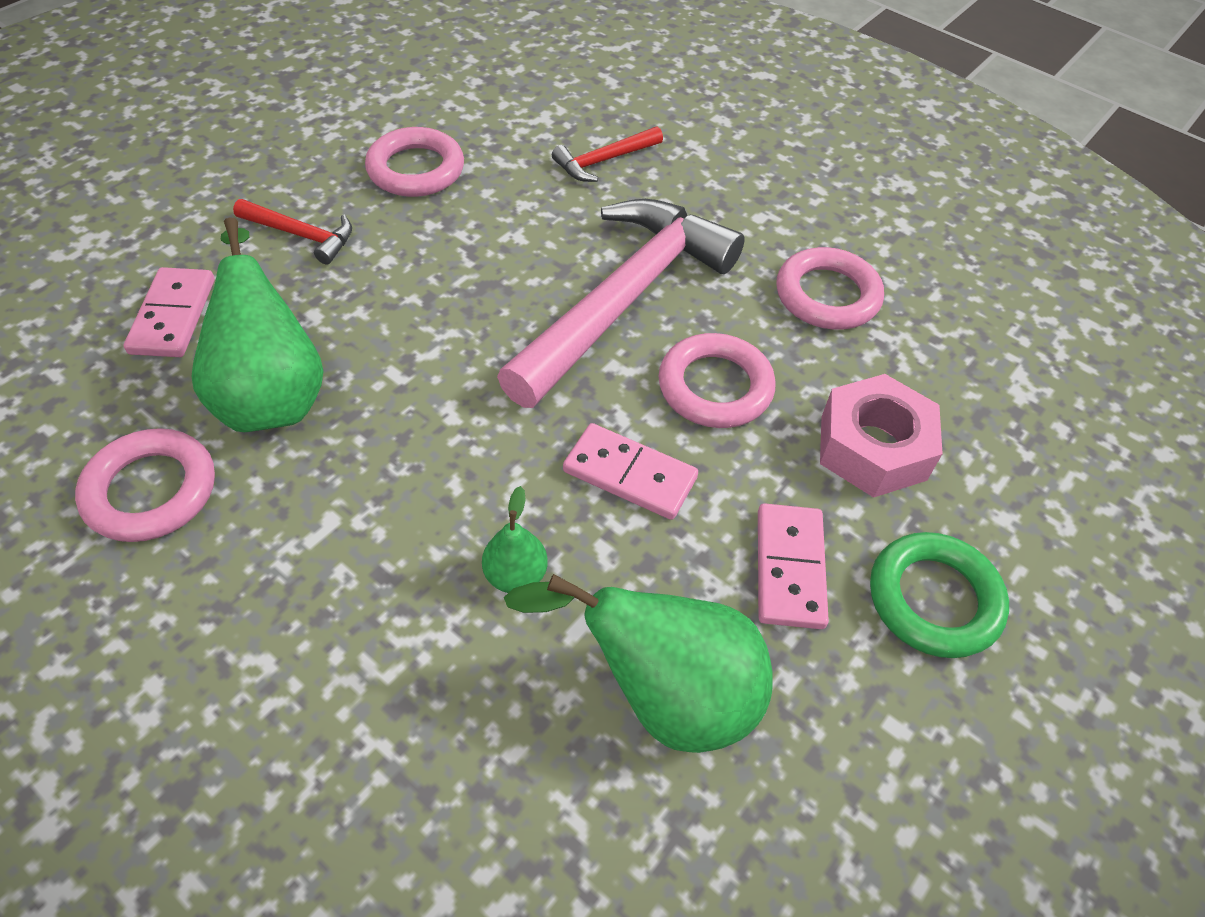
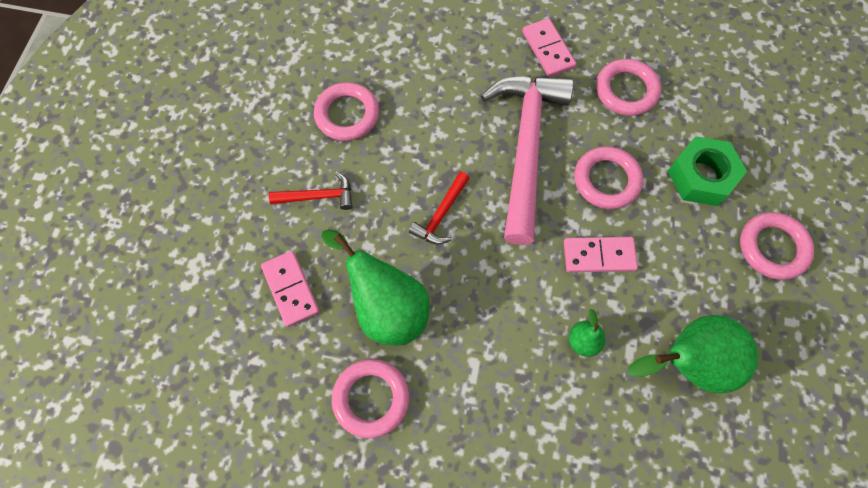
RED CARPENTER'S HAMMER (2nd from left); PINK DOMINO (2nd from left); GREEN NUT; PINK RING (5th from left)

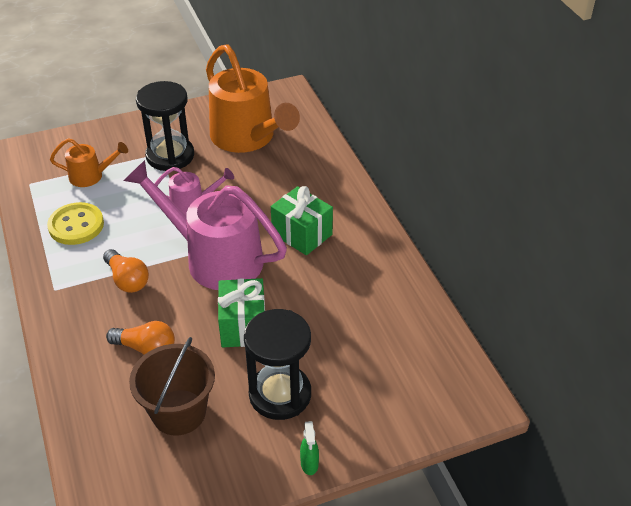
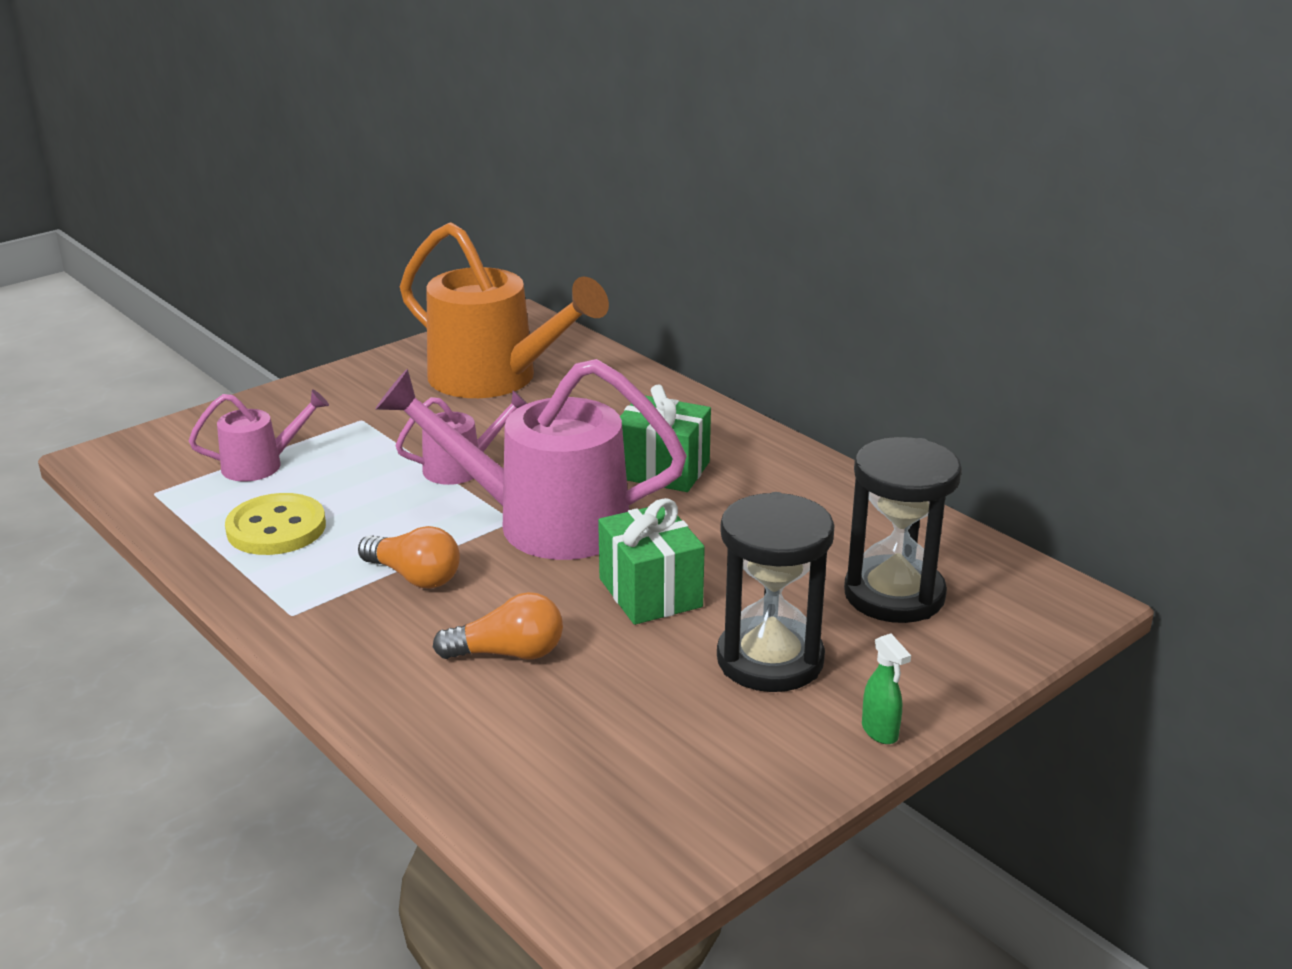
DARK BROWN SAND BUCKET; EBONY HOURGLASS (2nd from left); PINK WATERING CAN (1st from left)

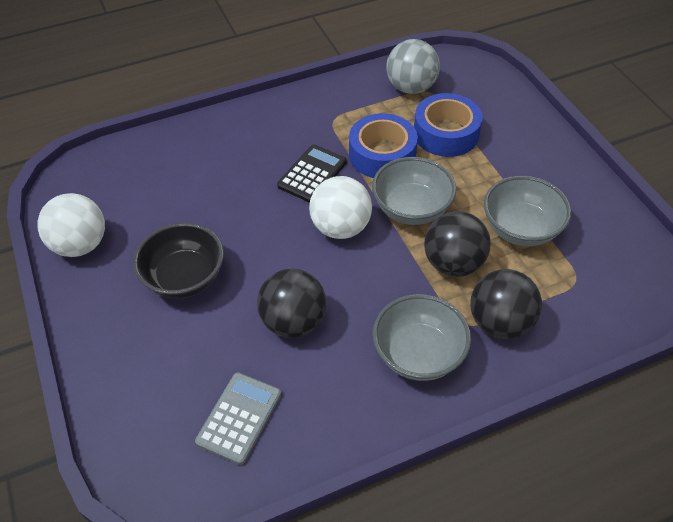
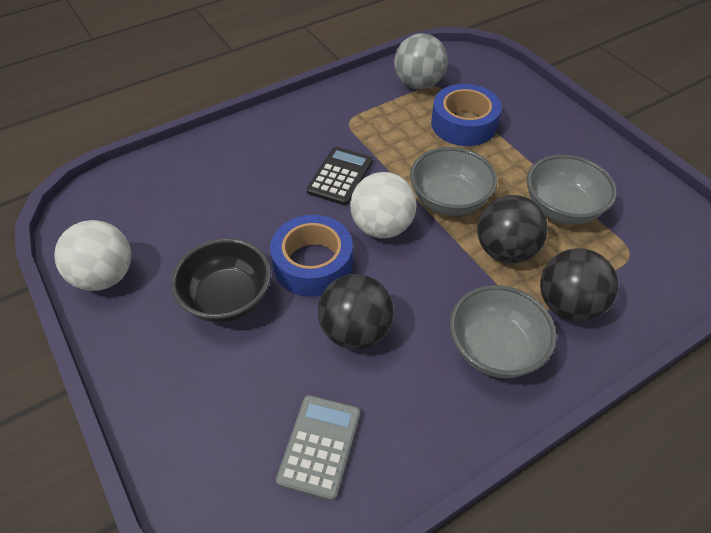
COBALT STICKY TAPE (1st from left)

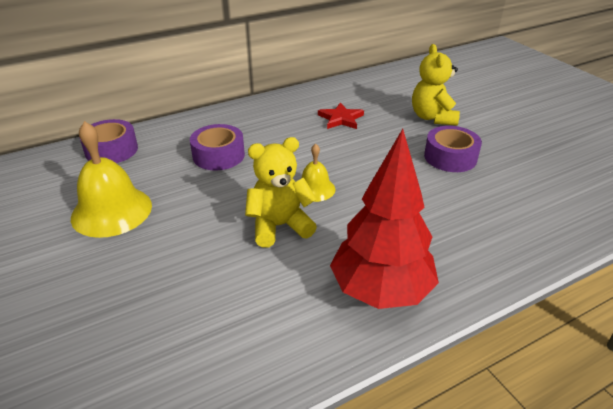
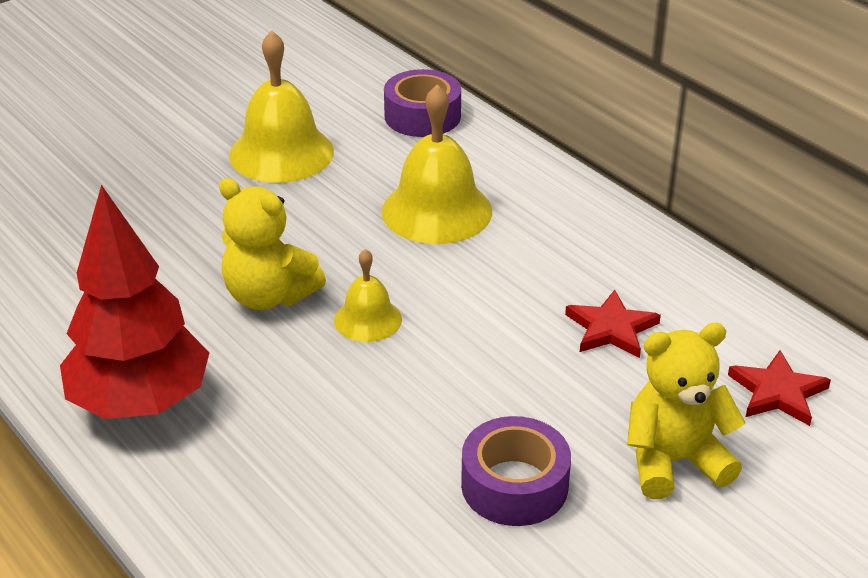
RED STAR SHAPE (2nd from left); YELLOW HAND BELL (3rd from left); YELLOW TEDDY (1st from left)

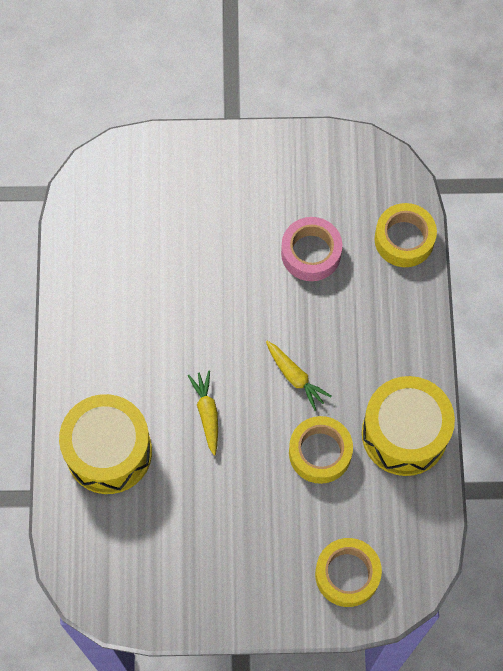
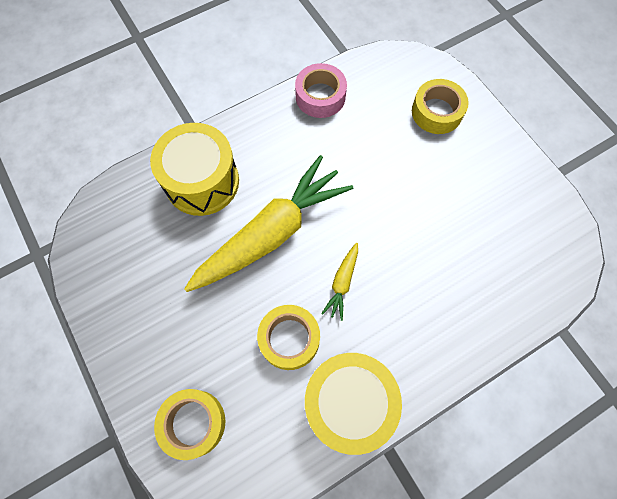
PINK STICKY TAPE; YELLOW STICKY TAPE (3rd from left); YELLOW CARROT (1st from left)

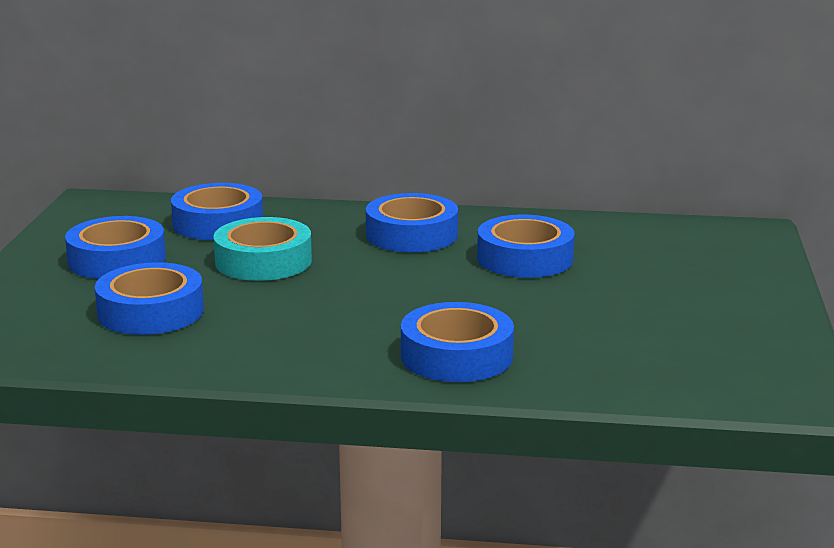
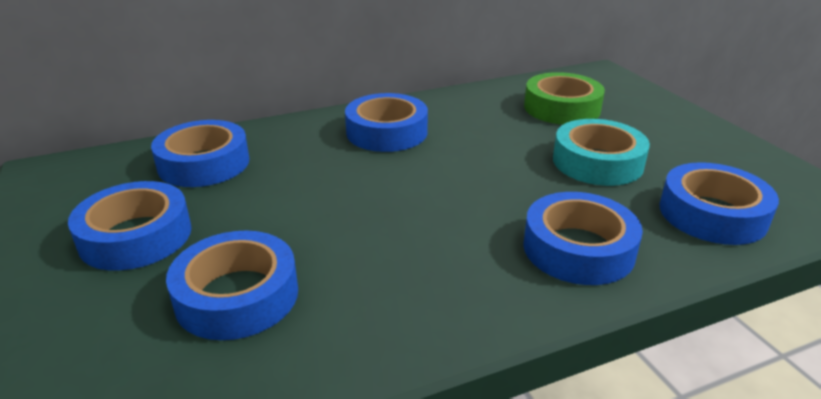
GREEN STICKY TAPE; AQUA STICKY TAPE; COBALT STICKY TAPE (6th from left)

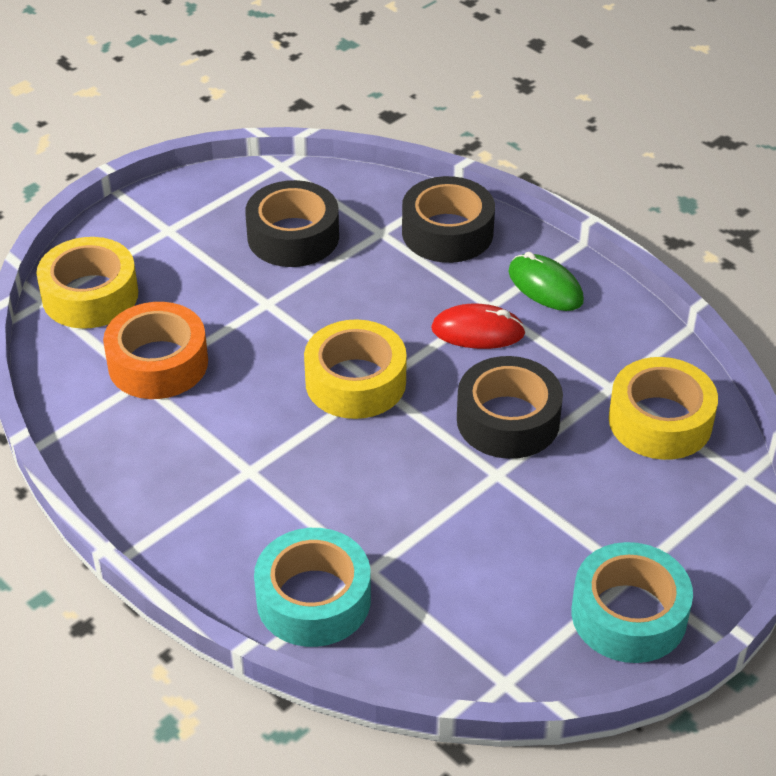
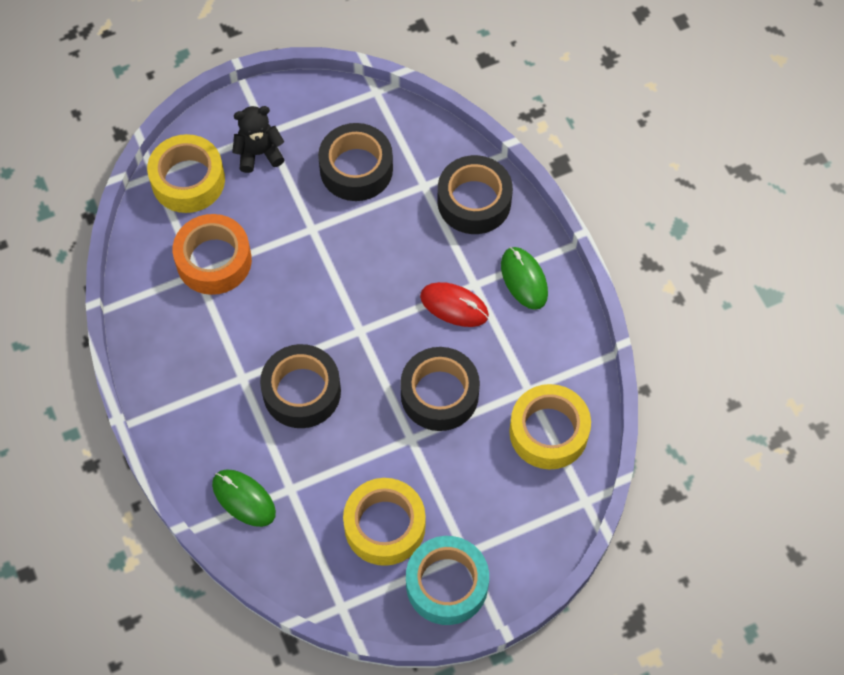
EBONY TEDDY; EBONY STICKY TAPE (1st from left); YELLOW STICKY TAPE (2nd from left); GREEN PC MOUSE (1st from left)

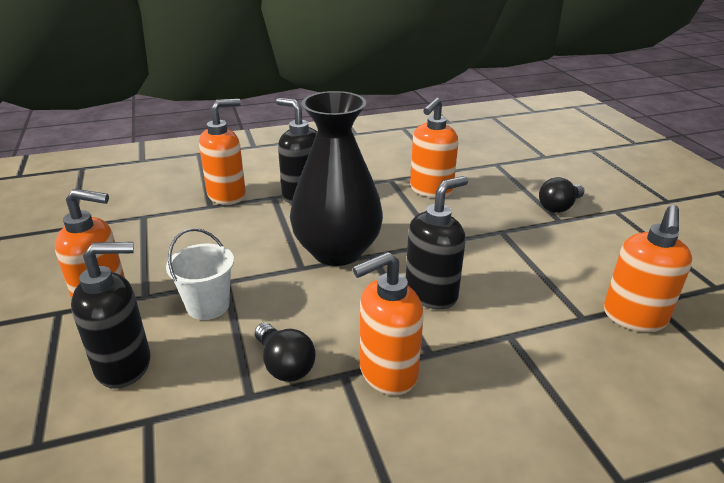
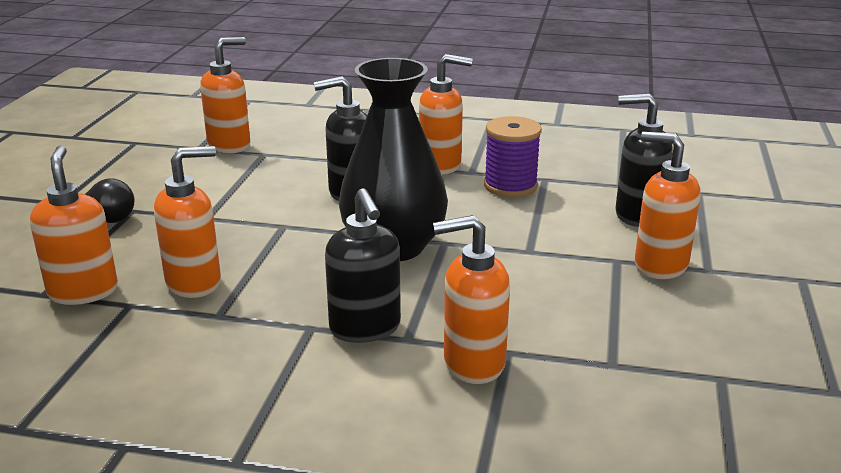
PURE WHITE SAND BUCKET; ORANGE-COLOURED PUMP BOTTLE (1st from left); PURPLE BOBBIN

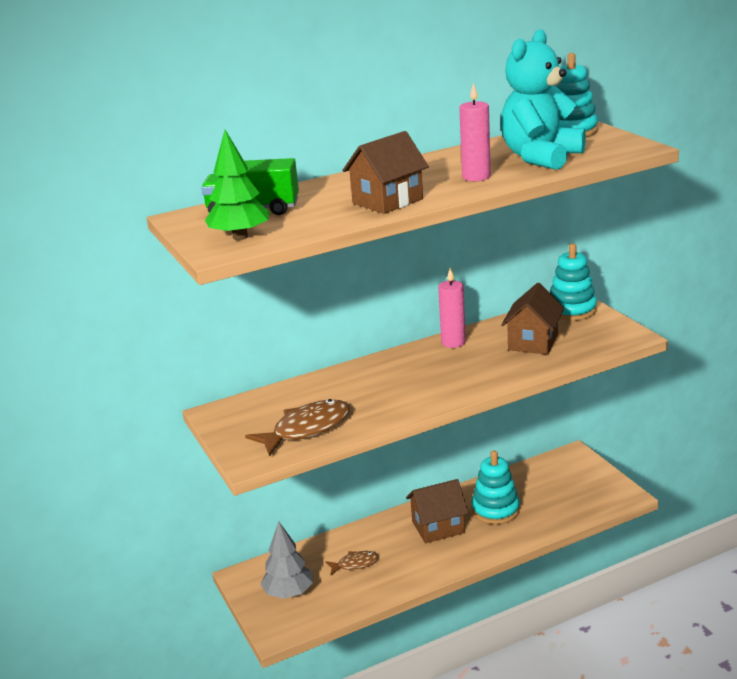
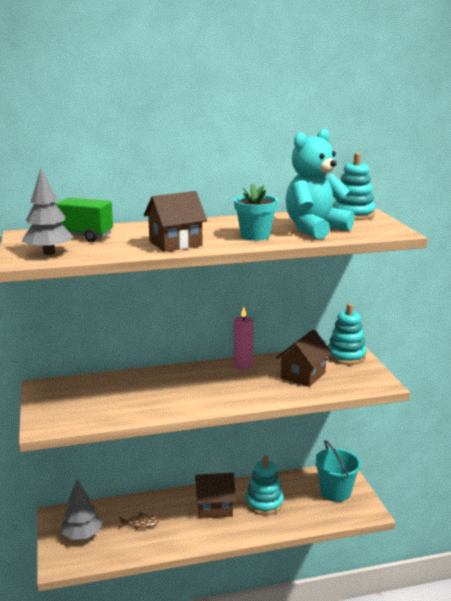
DARK BROWN FISH FIGURE (1st from left in the first image); AQUA SAND BUCKET; AQUA FLOWER POT; GREY TREE (1st from left)

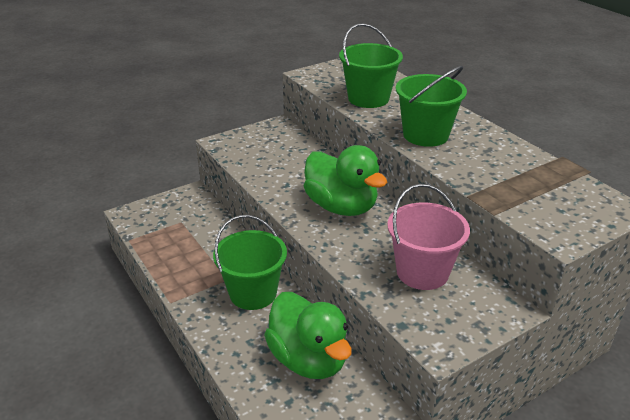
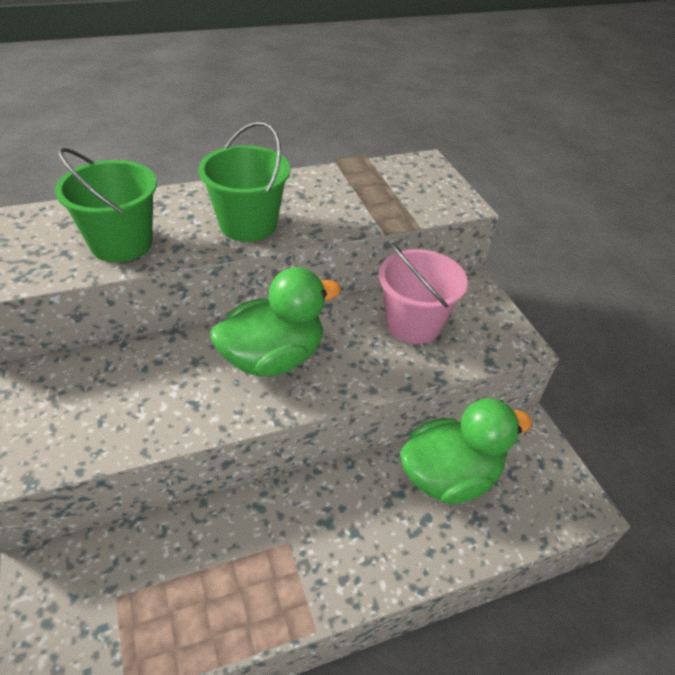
GREEN SAND BUCKET (1st from left in the first image)

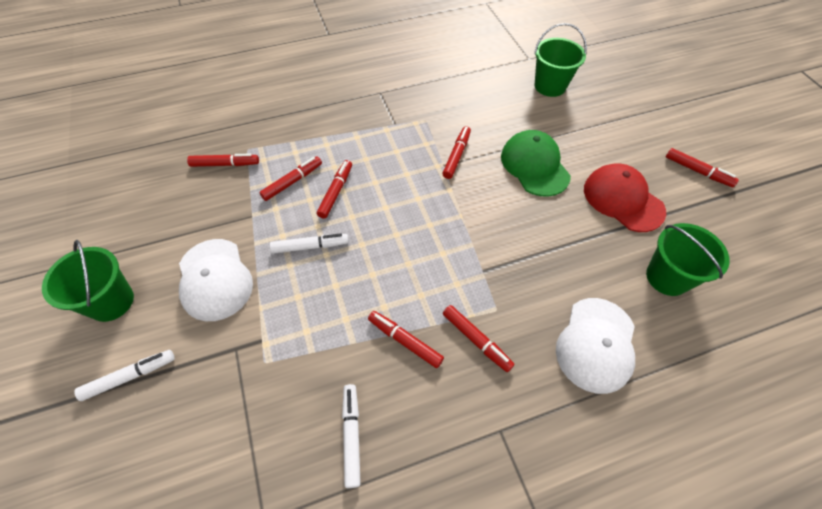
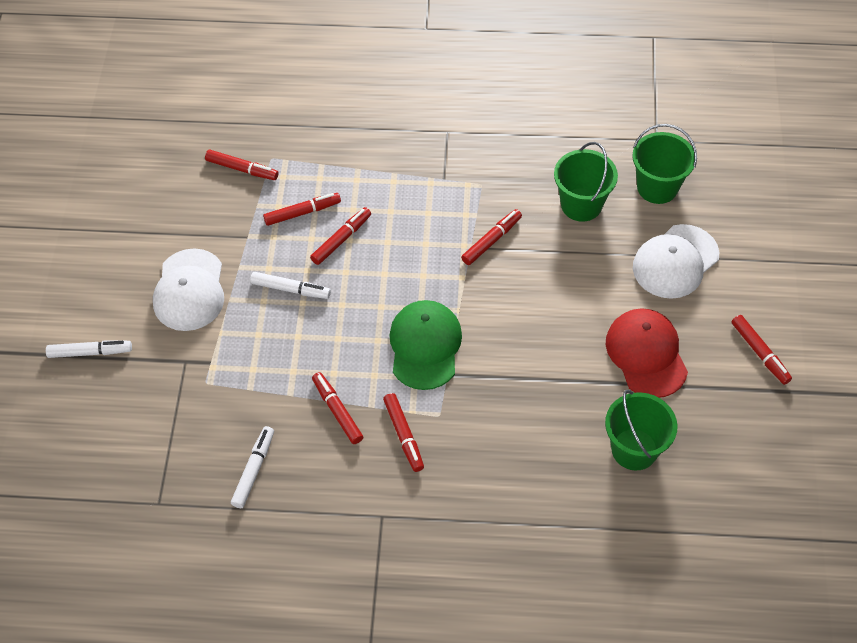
GREEN SAND BUCKET (1st from left); GREEN PEAKED CAP; PURE WHITE PEAKED CAP (2nd from left)

